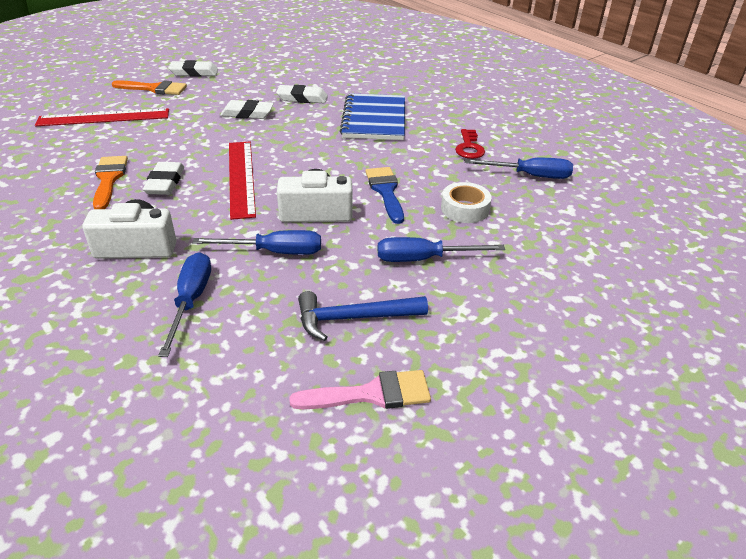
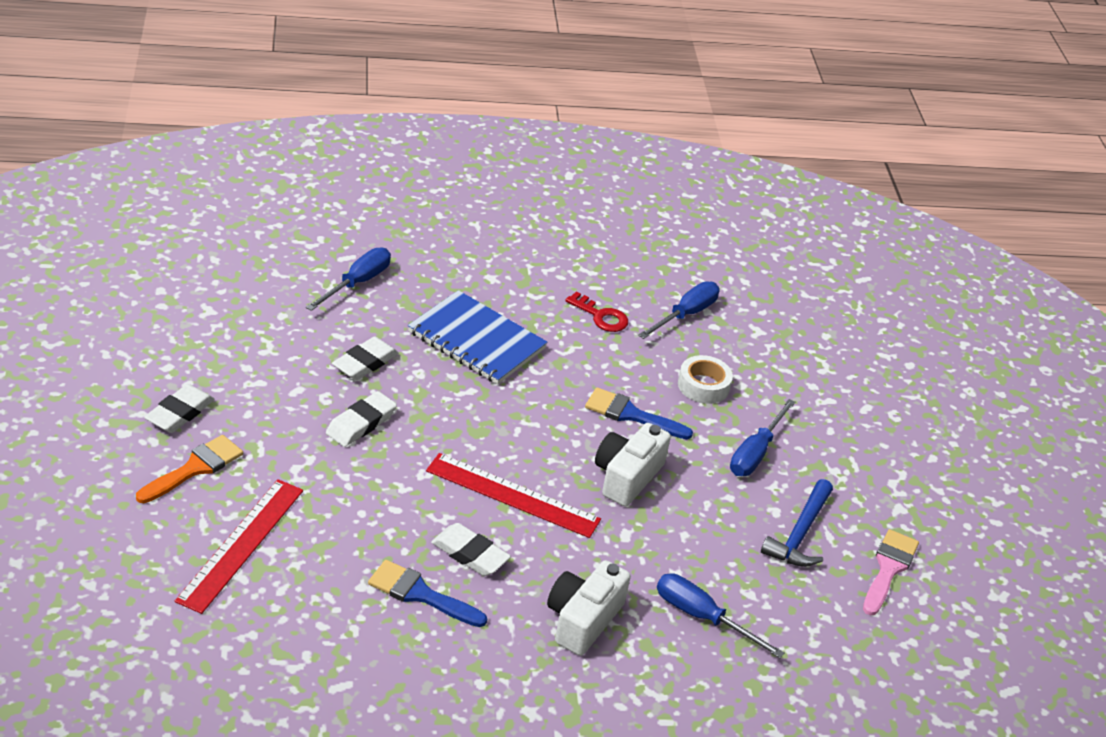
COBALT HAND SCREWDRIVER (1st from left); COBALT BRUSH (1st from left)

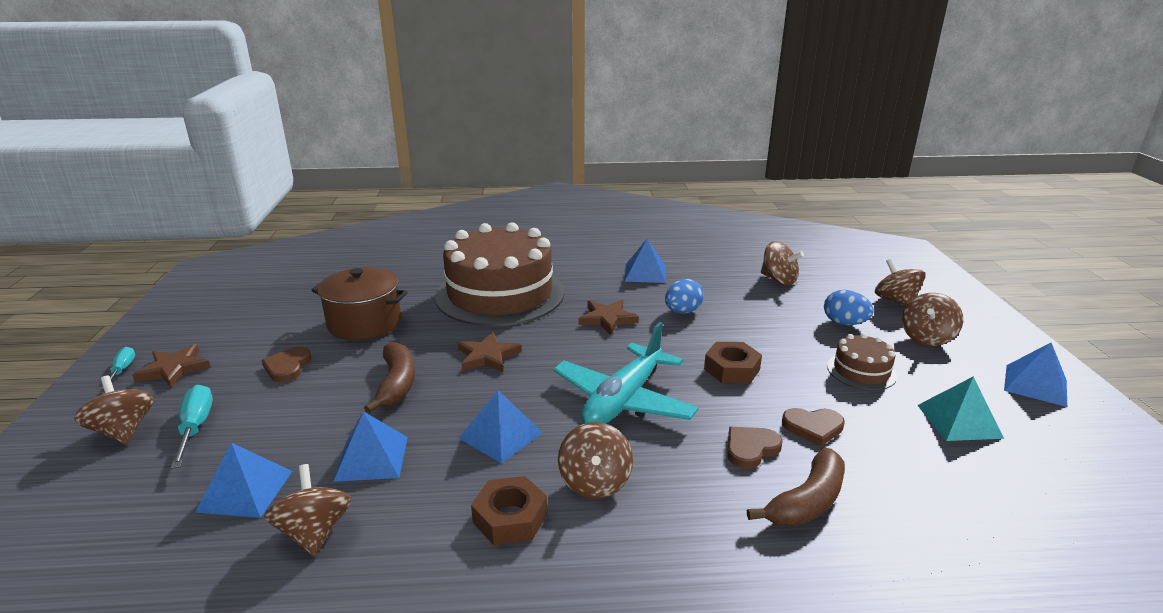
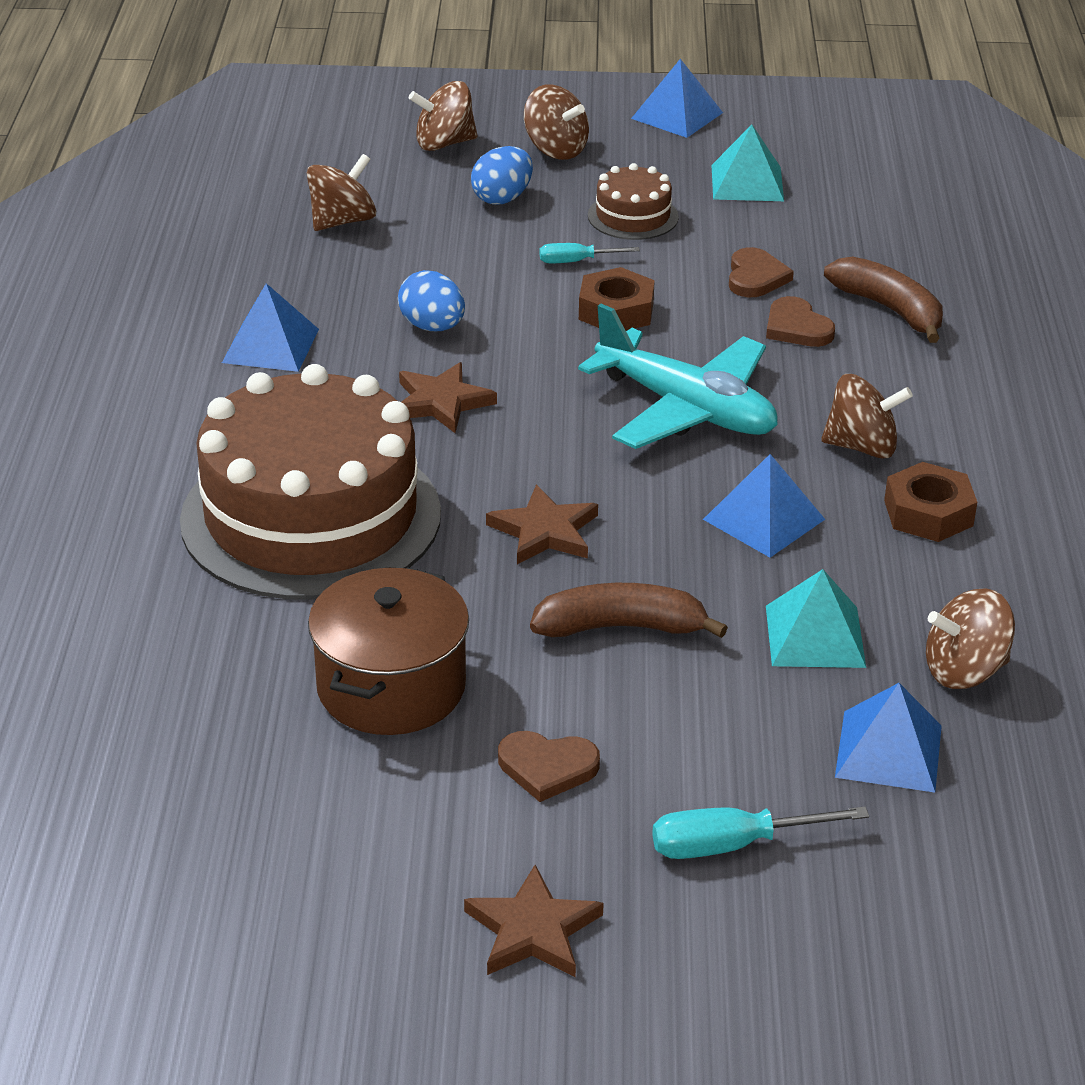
DARK BROWN TOY TOP (1st from left in the first image); AQUA HAND SCREWDRIVER (1st from left); AQUA SOLID PYRAMID (2nd from left)

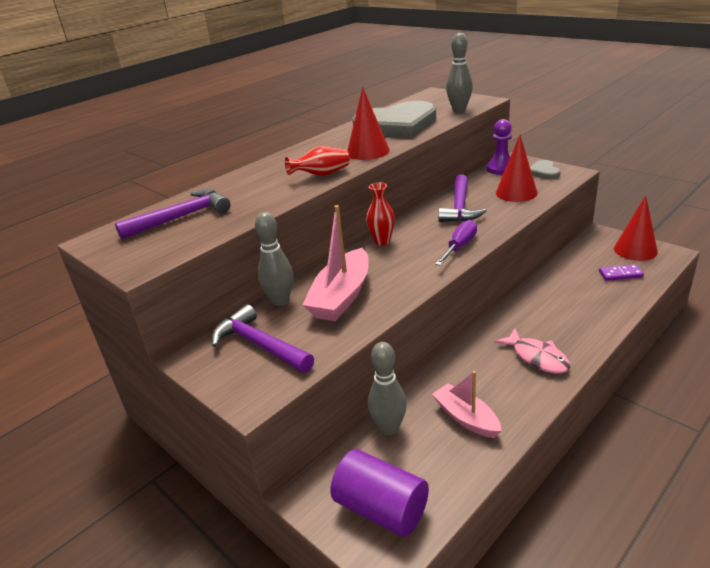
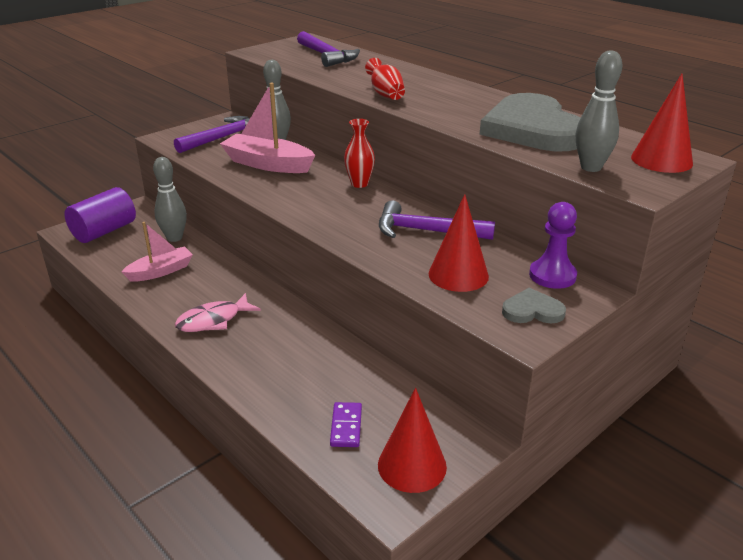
PURPLE HAND SCREWDRIVER; RED CONE (3rd from left)

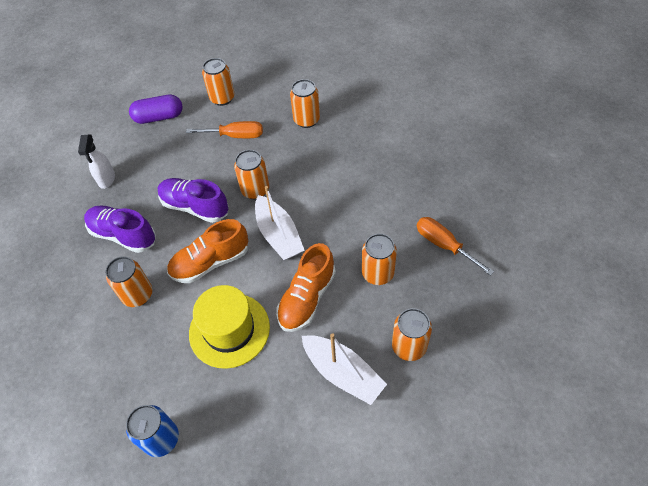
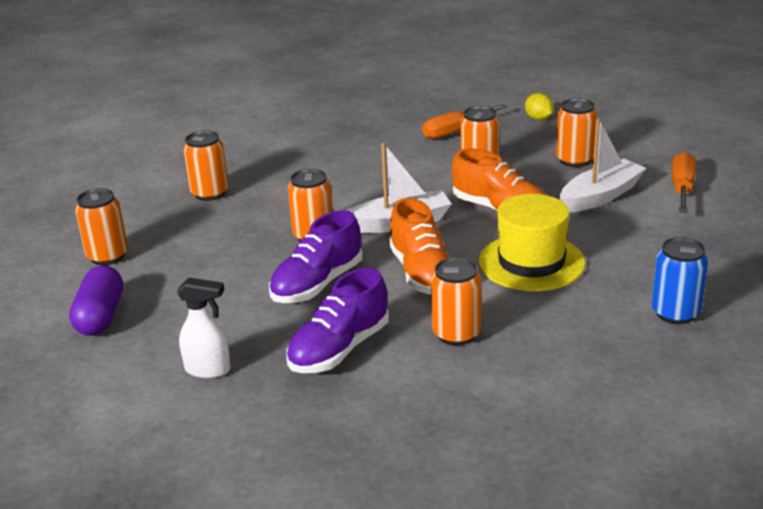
YELLOW LEMON; ORANGE-COLOURED HAND SCREWDRIVER (2nd from left)

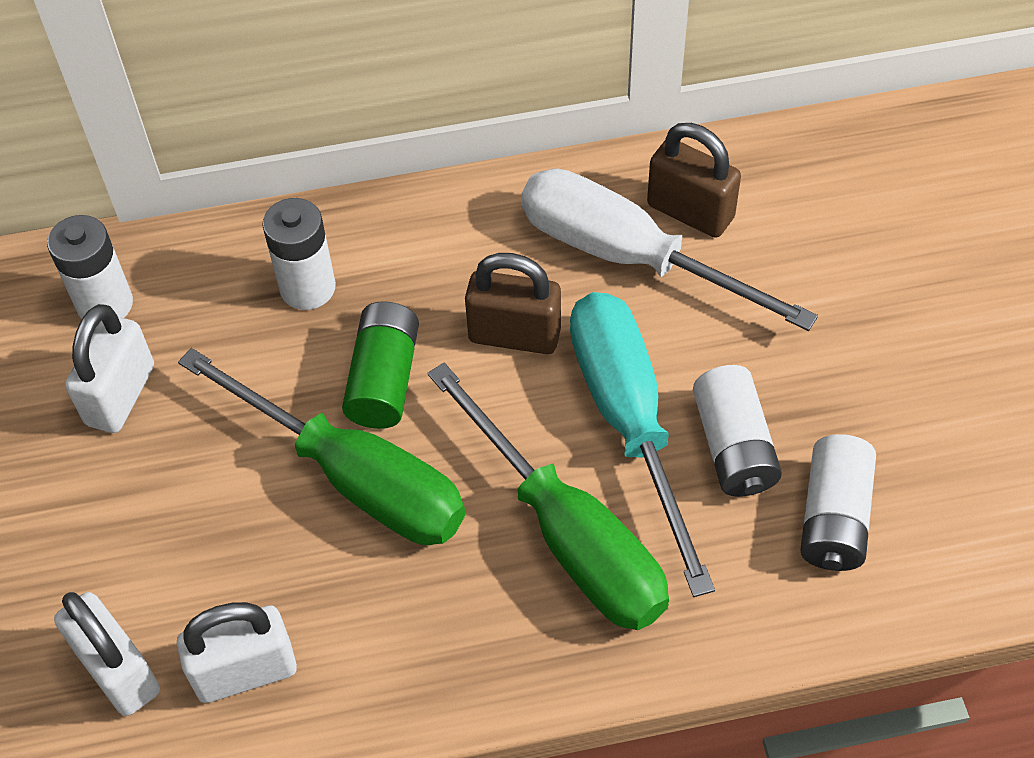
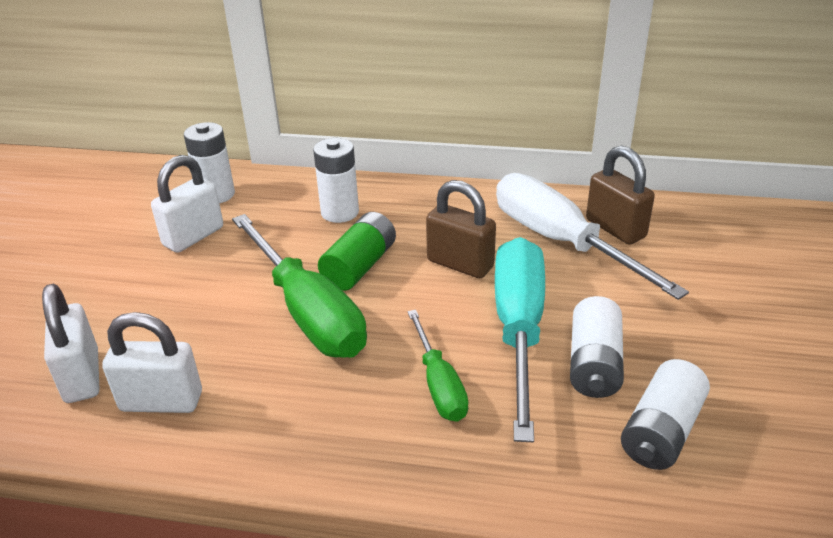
GREEN HAND SCREWDRIVER (2nd from left)

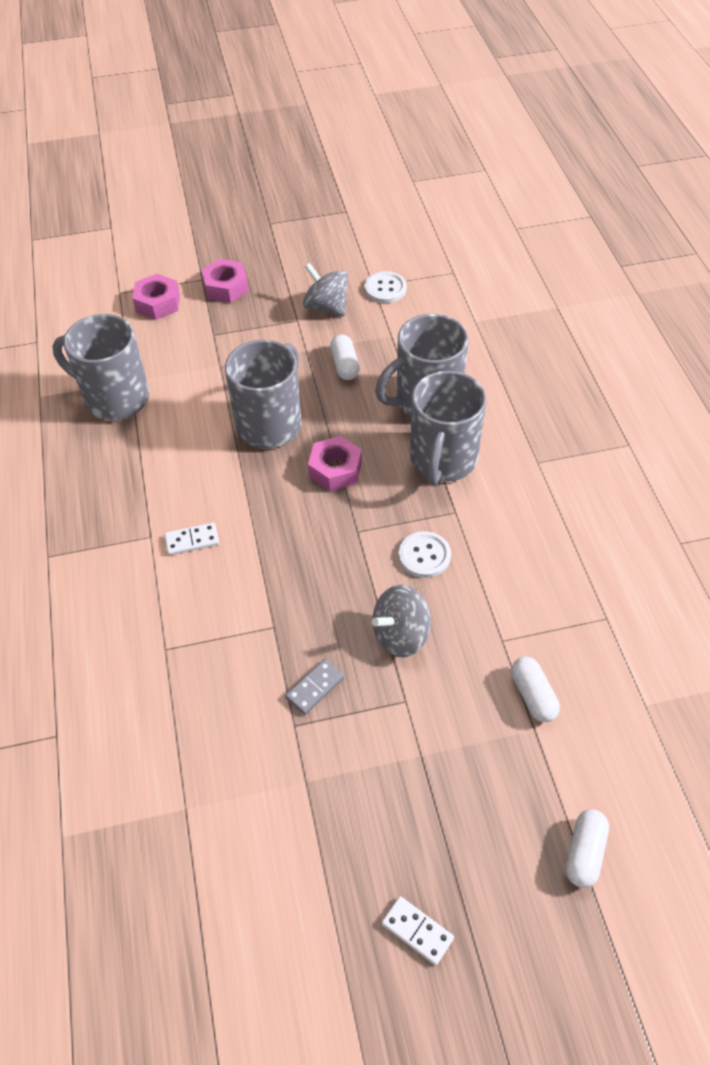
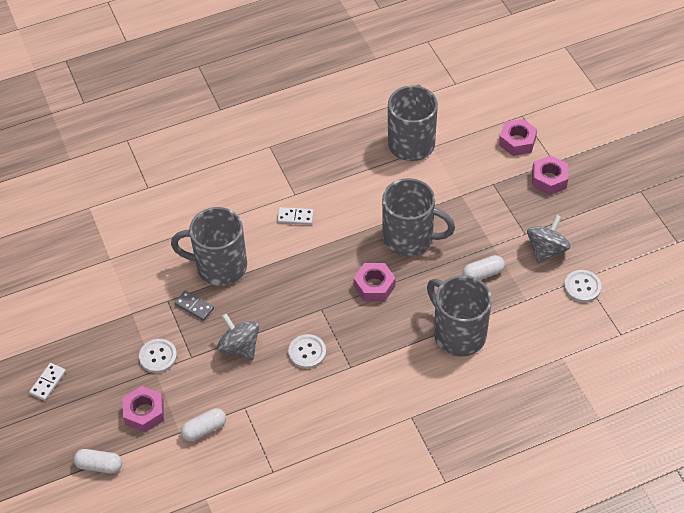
PINK NUT (1st from left); PURE WHITE SHIRT BUTTON (1st from left); GREY COFFEE MUG (1st from left); PURE WHITE DOMINO (2nd from left)

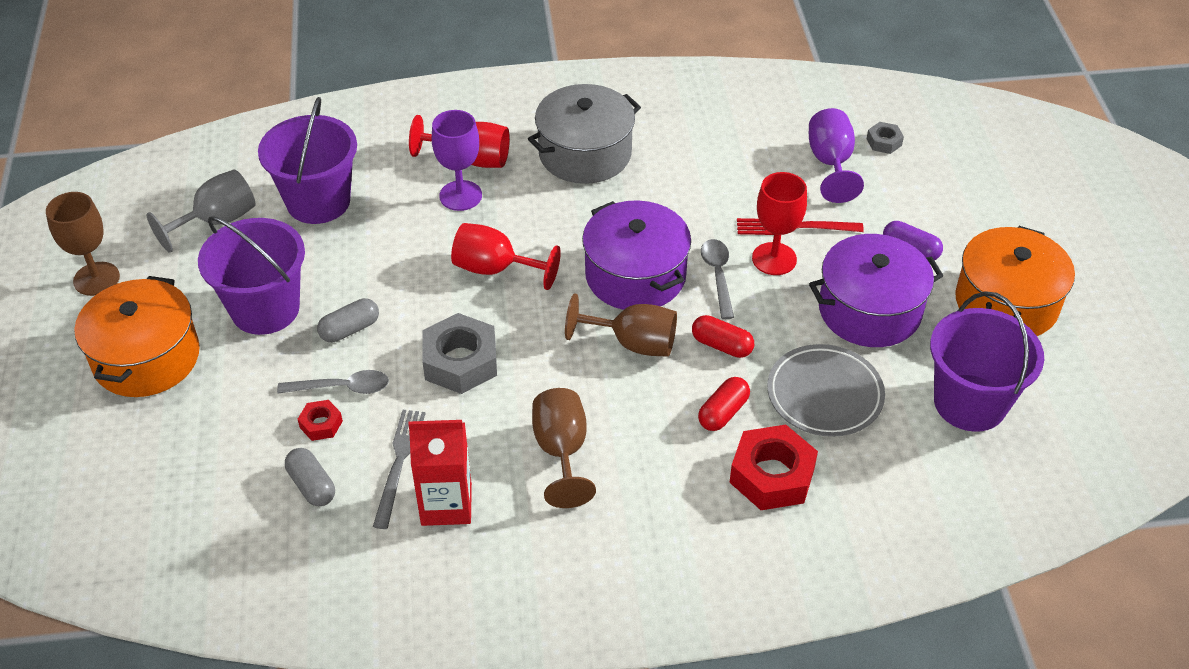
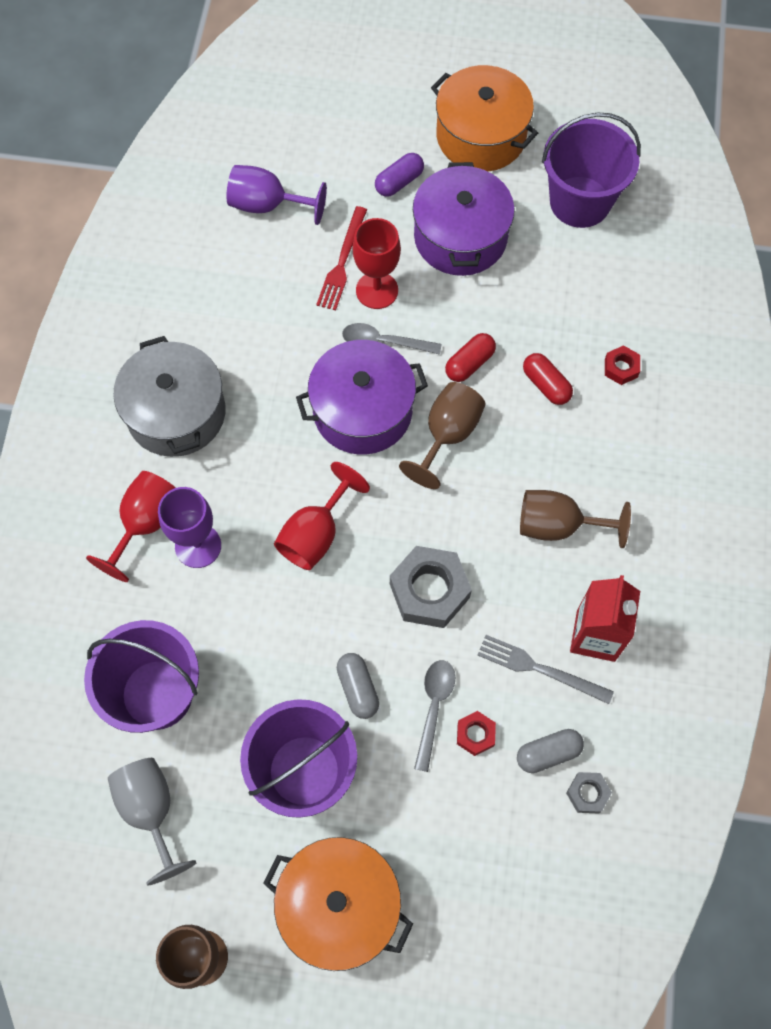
GREY PLATE; GREY NUT (2nd from left); RED NUT (2nd from left)

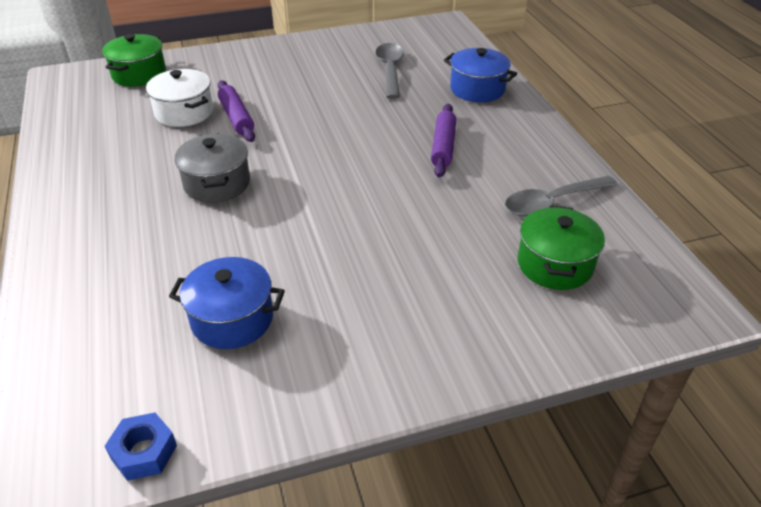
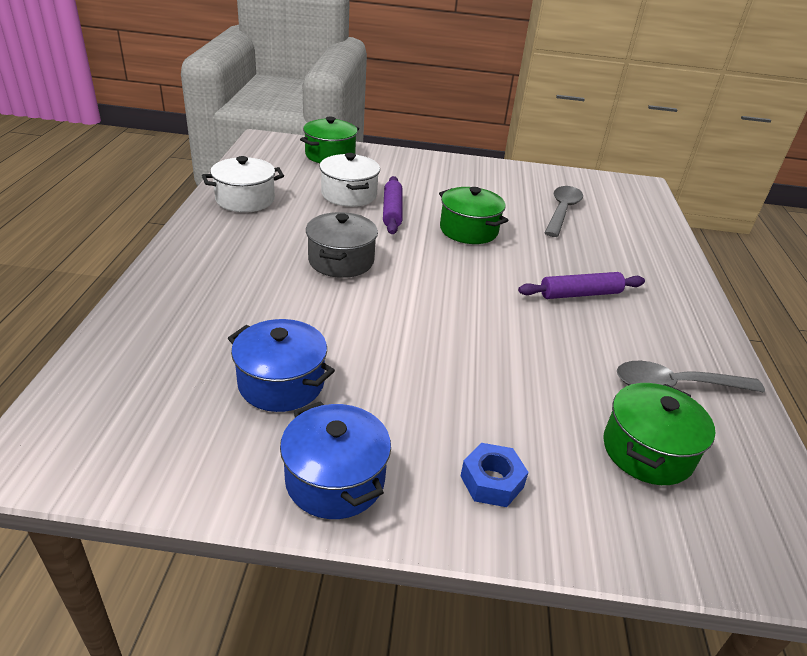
PURE WHITE POT (1st from left); GREEN POT (2nd from left); COBALT NUT; COBALT POT (2nd from left); PURPLE ROLLING PIN (2nd from left)

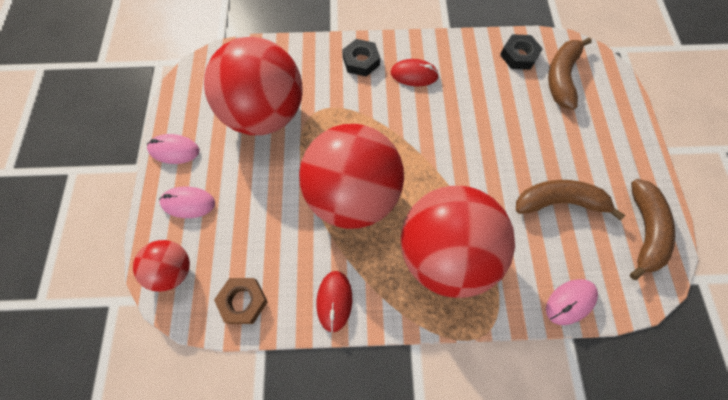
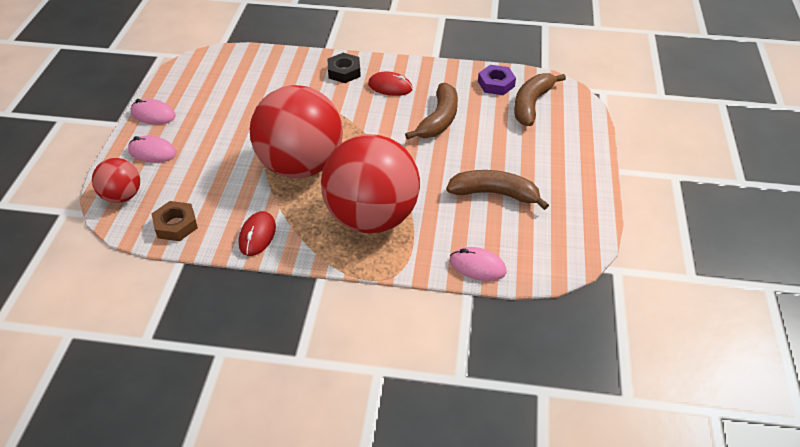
RED SPHERE (2nd from left in the first image); DARK BROWN TOY BANANA (1st from left); PURPLE NUT; PINK PC MOUSE (3rd from left)

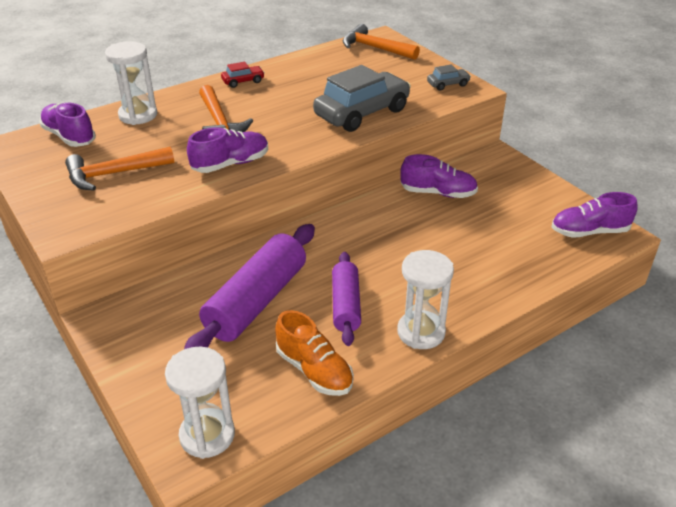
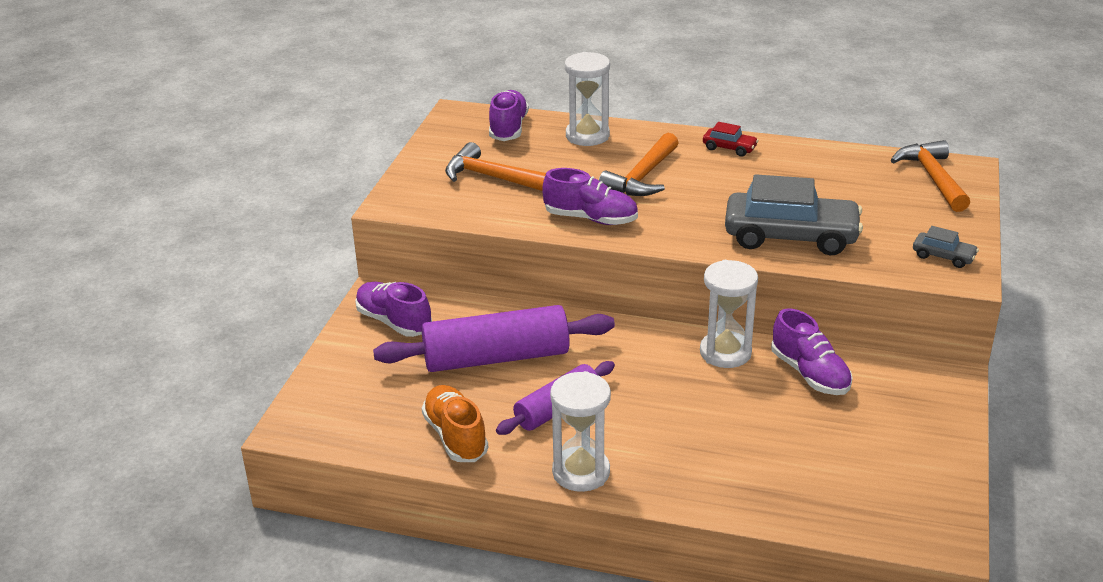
PURE WHITE HOURGLASS (3rd from left); PURPLE SHOE (1st from left); ORANGE-COLOURED SHOE

